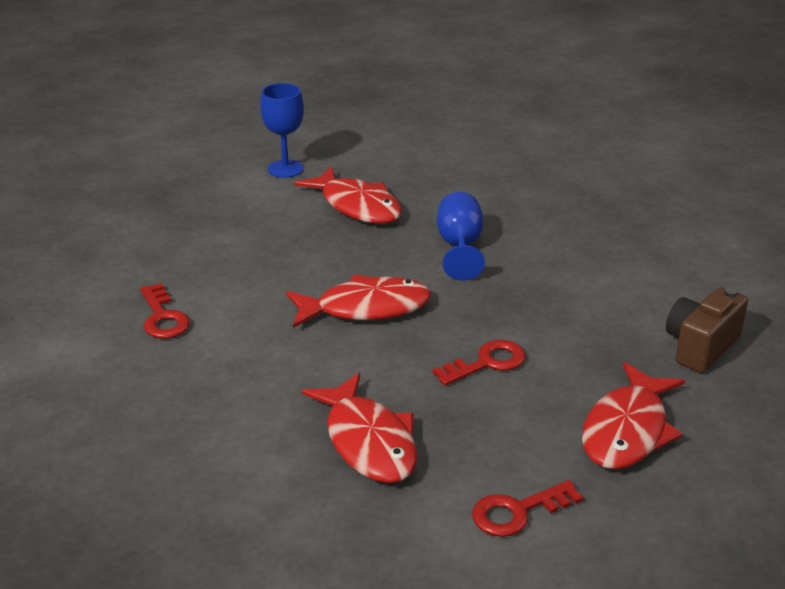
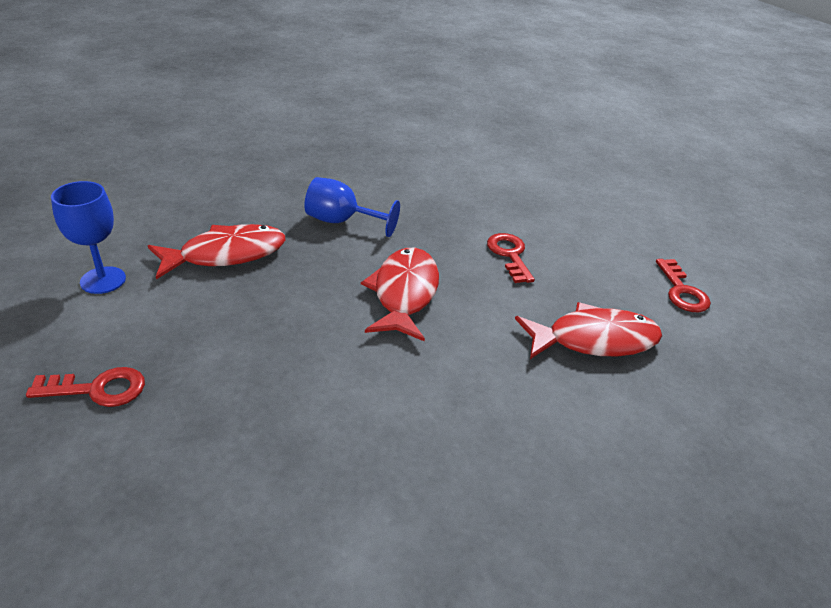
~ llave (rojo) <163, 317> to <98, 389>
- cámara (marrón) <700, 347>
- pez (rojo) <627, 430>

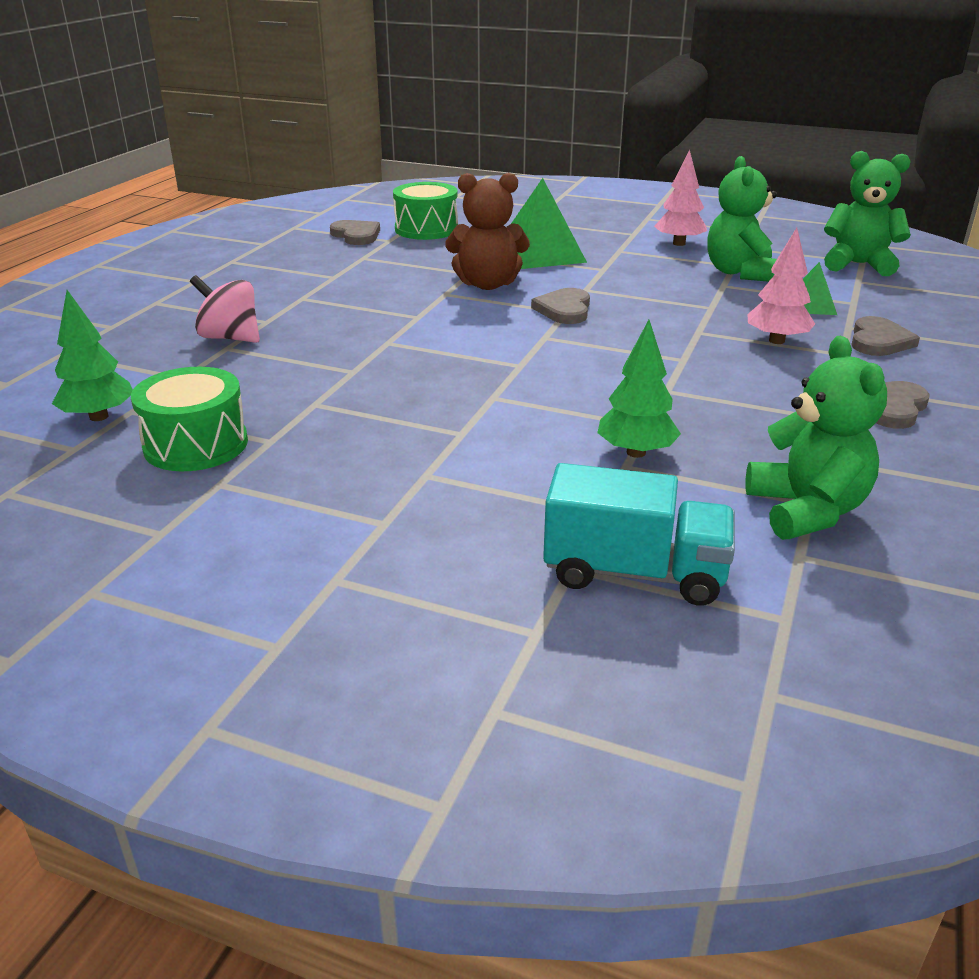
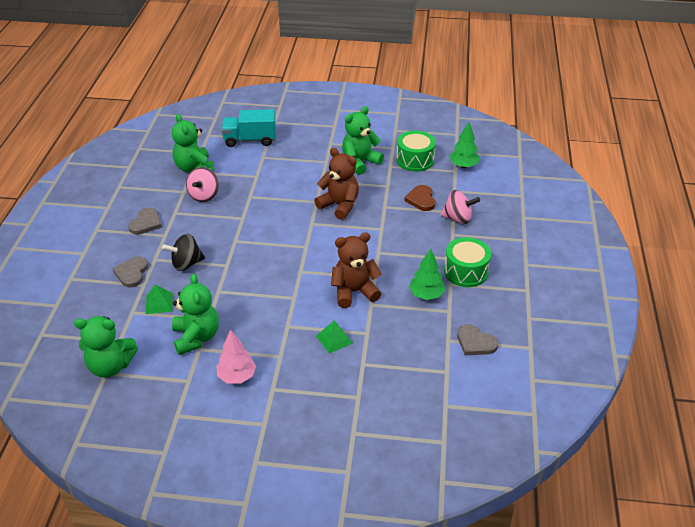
~ pirámide (verde) <540, 253> = <334, 339> x0.53
~ tambor (verde) <426, 229> to <466, 271>
~ árbol (rosa) <776, 340> to peonza (negro) <186, 264>
- corazón (gris) <564, 309>
~ árbol (verde) <636, 452> to <426, 295>
+ osito (verde) <360, 162>
+ osito (marrón) <339, 205>
+ peonza (rosa) <204, 196>
+ corazón (marrón) <421, 199>

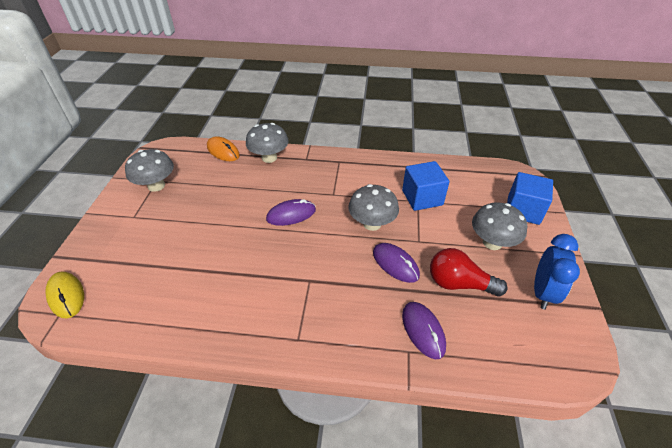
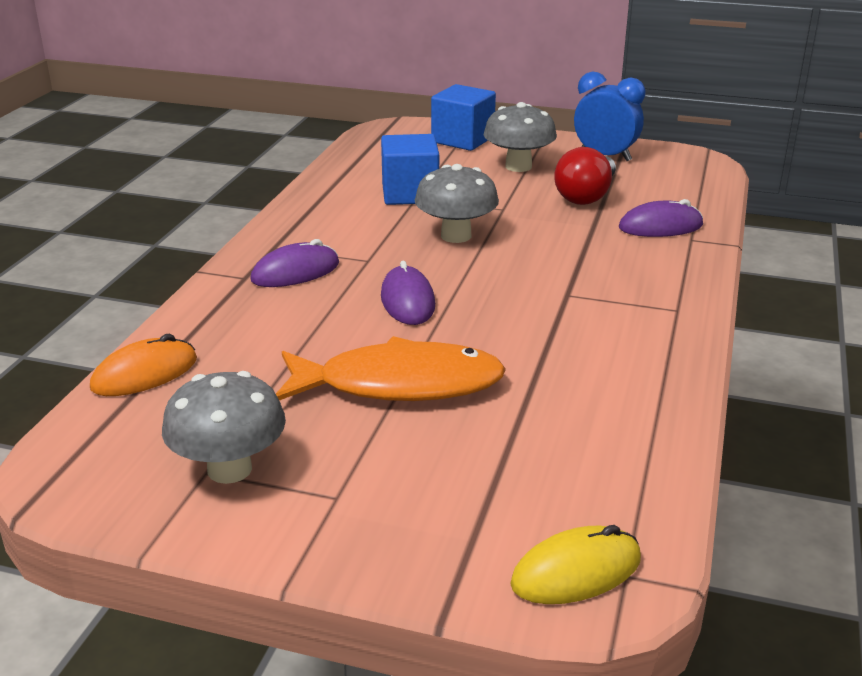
- seta (gris) <269, 158>
~ ratón (morado) <395, 264> to <295, 272>
+ pez (naranja) <399, 384>

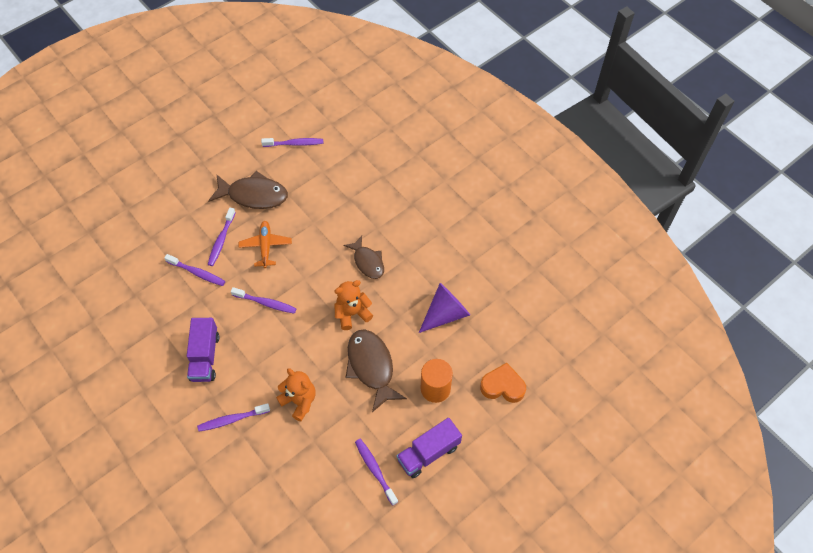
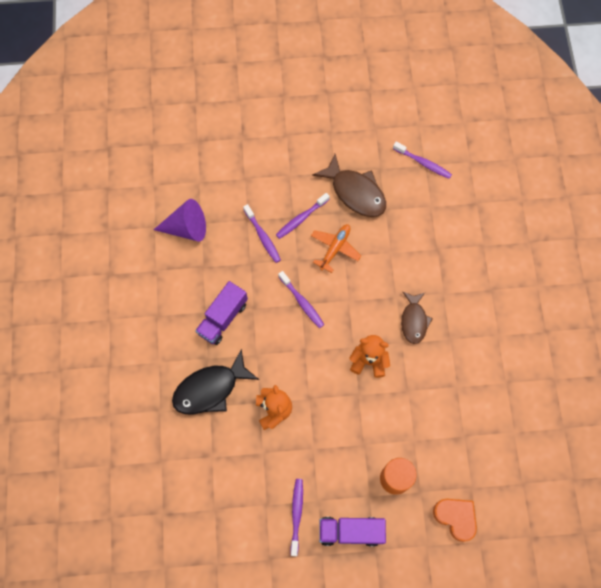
~ cono (morado) <445, 314> to <187, 228>
- pez (marrón) <371, 367>
~ cepillo de dientes (morado) <232, 419> to pez (negro) <210, 389>

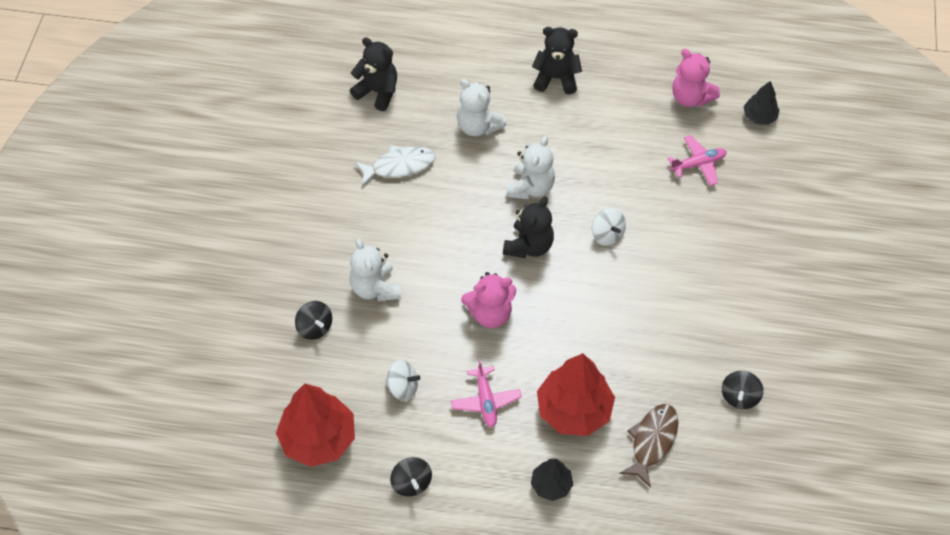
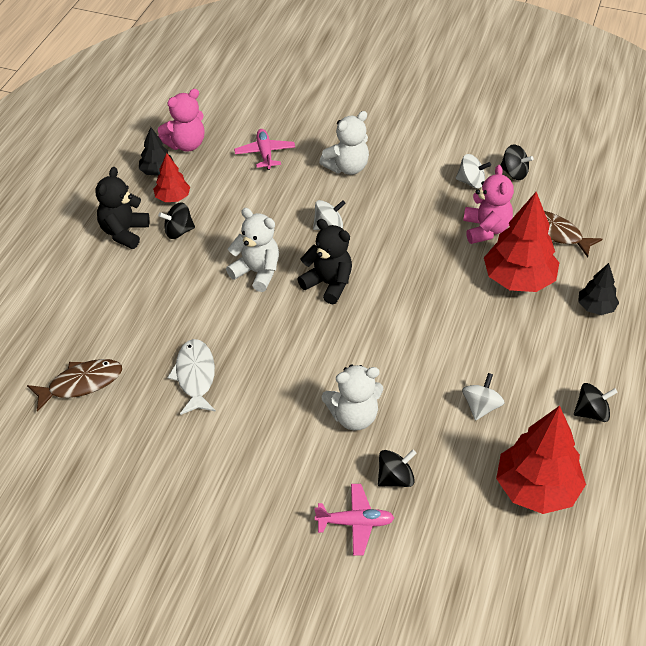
~ osito (negro) <377, 92> to pez (marrón) <81, 384>
~ osito (blanco) <478, 126> to <347, 167>
~ árbol (negro) <759, 117> to <157, 171>
~ osito (rosa) <490, 313> to <485, 230>
~ avión (rosa) <486, 400> to <355, 523>
+ árbol (rojo) <172, 198>
+ peonza (blanco) <471, 182>
+ peonza (negro) <178, 231>

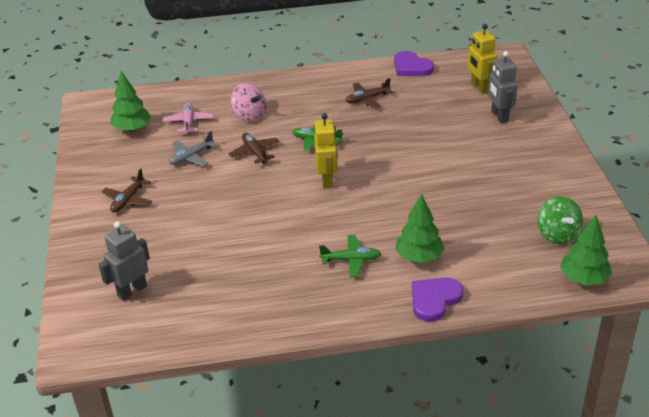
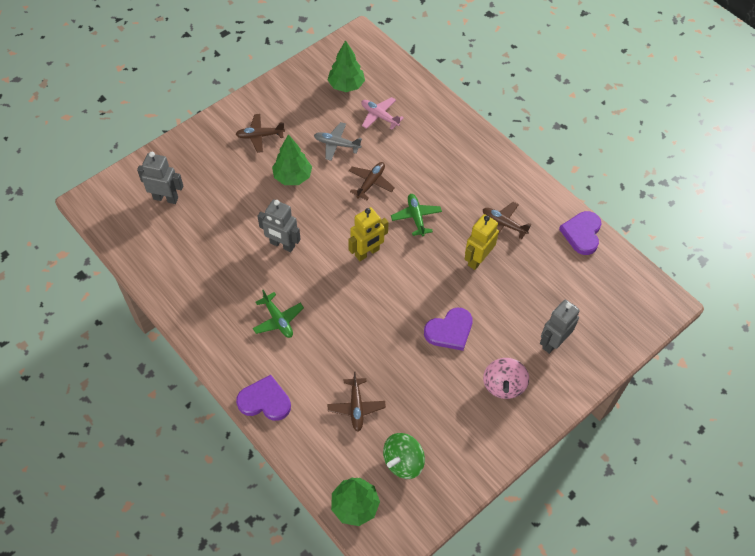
~ robot (amarillo) <479, 87> to <477, 259>
~ peonza (rosa) <249, 116> to <503, 385>
~ avión (rosa) <188, 122> = <379, 116> 105 degrees counterclockwise
~ árbol (verde) <419, 257> to <292, 177>
+ robot (gris) <282, 245>
+ corazón (morado) <449, 331>
+ avión (marrón) <356, 407>

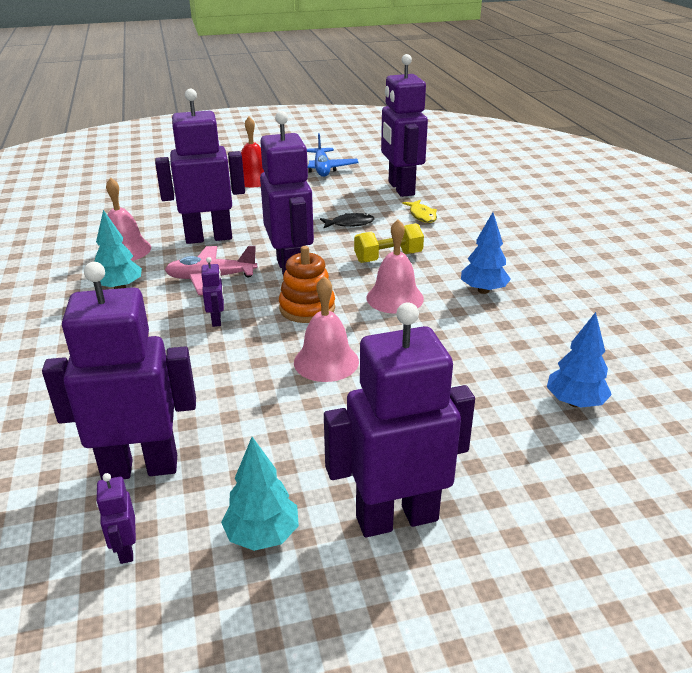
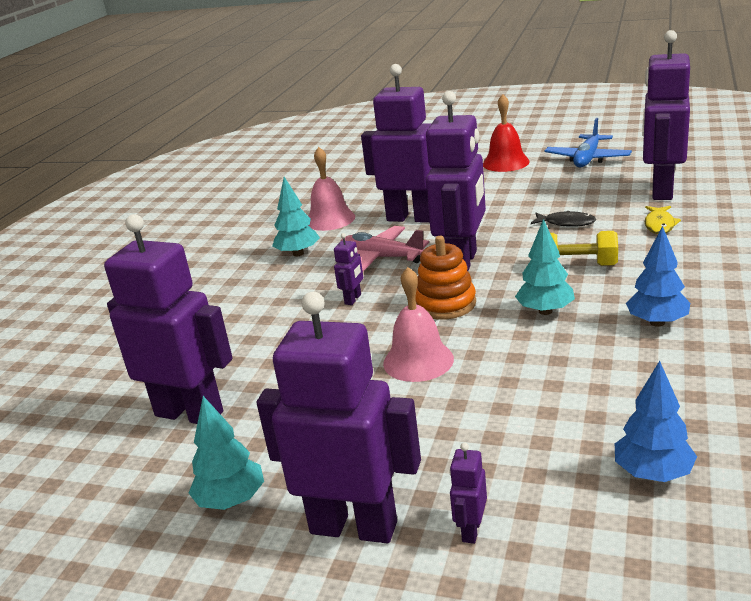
~ campana (rosa) <395, 298> to árbol (turquesa) <545, 311>
~ robot (morado) <125, 550> to <471, 530>

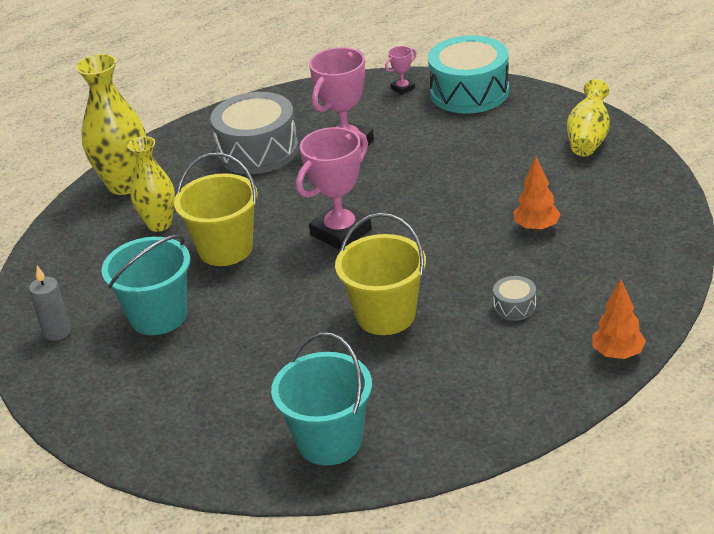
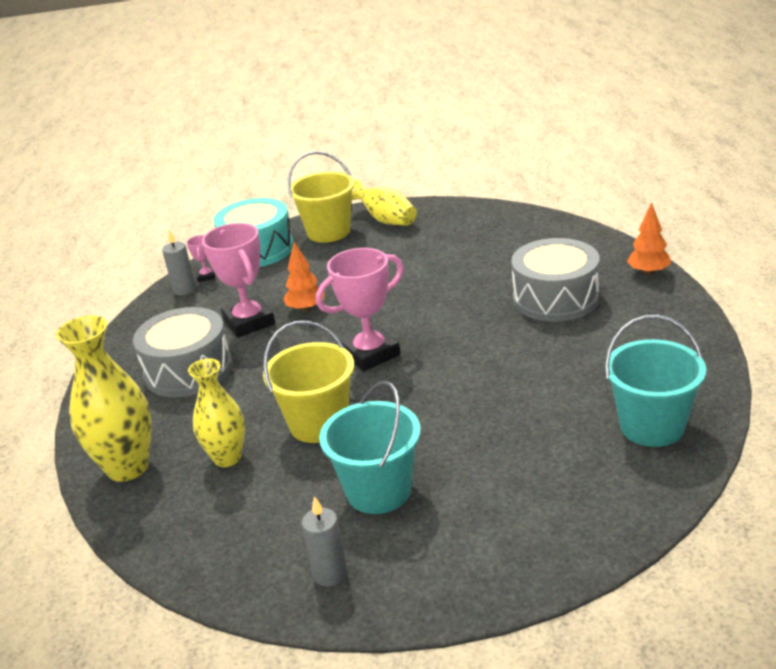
~ trofeo (rosa) <341, 232> = <370, 354> 75 degrees clockwise
~ árbol (naranja) <536, 228> to <306, 309>
~ balde (amarillo) <386, 315> to <328, 232>
~ tambor (gris) <514, 306> = <555, 298> x2.31
+ vela (gris) <184, 290>

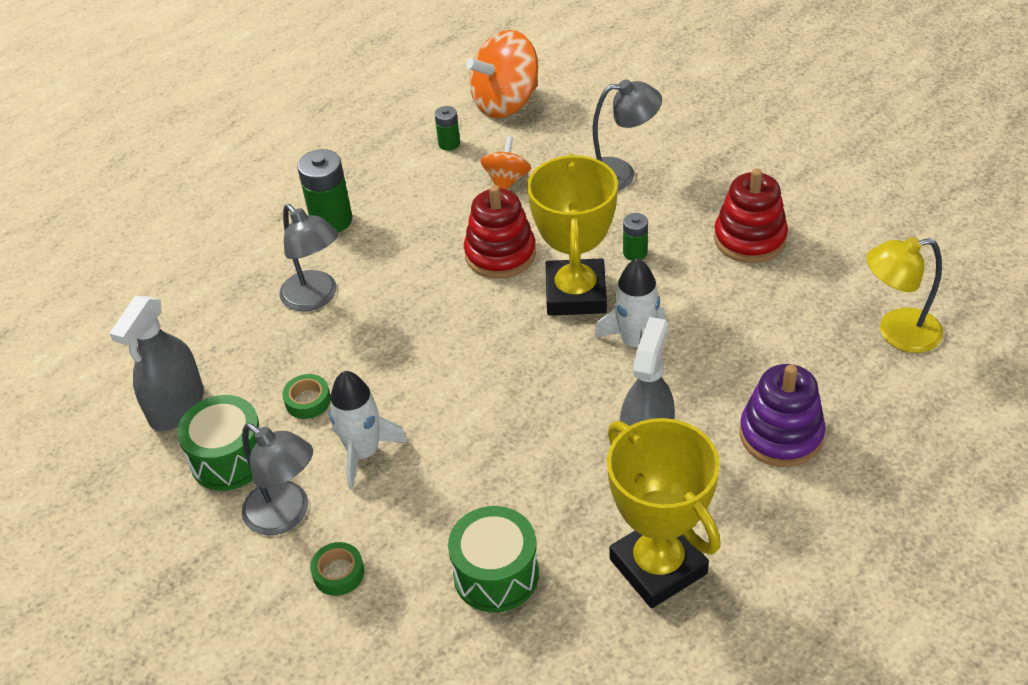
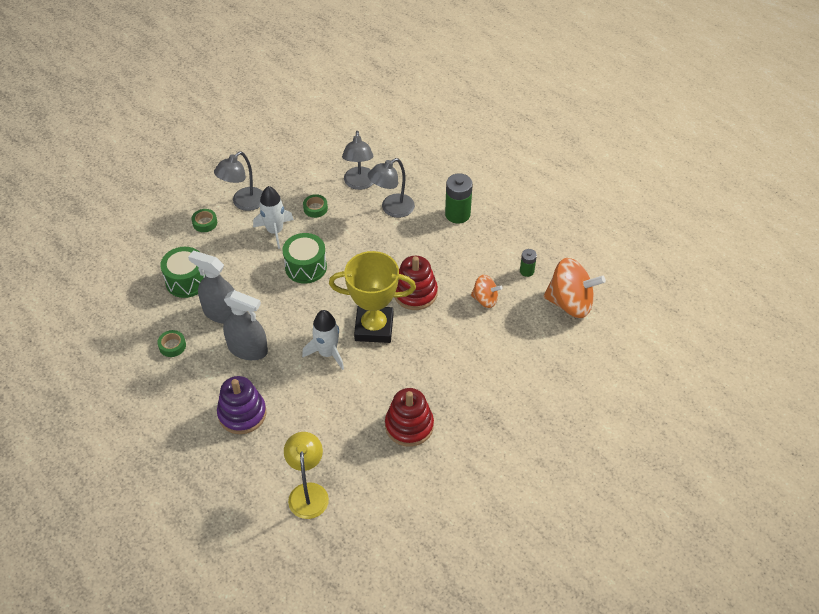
~ peonza (naranja) <506, 103> = <570, 303> 135 degrees clockwise
~ lámpara (gris) <619, 174> to <359, 183>
- pila (verde) <635, 253>
~ pulverizador (gris) <177, 406> to <222, 313>
~ tambor (verde) <229, 458> to <306, 267>
~ trofeo (amarillo) <658, 566> to cinta adhesiva (verde) <172, 346>

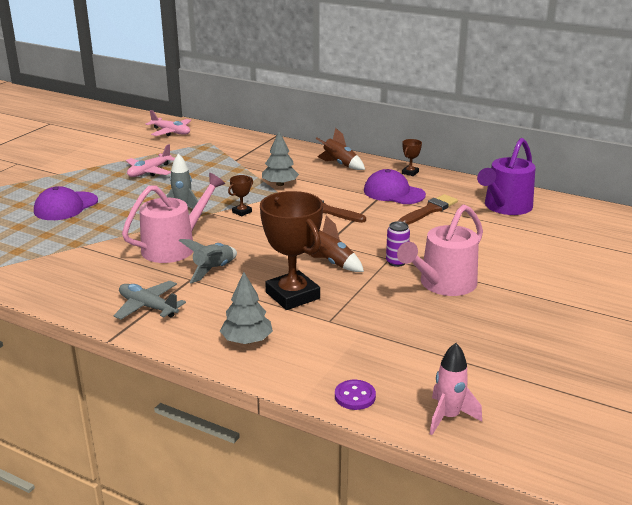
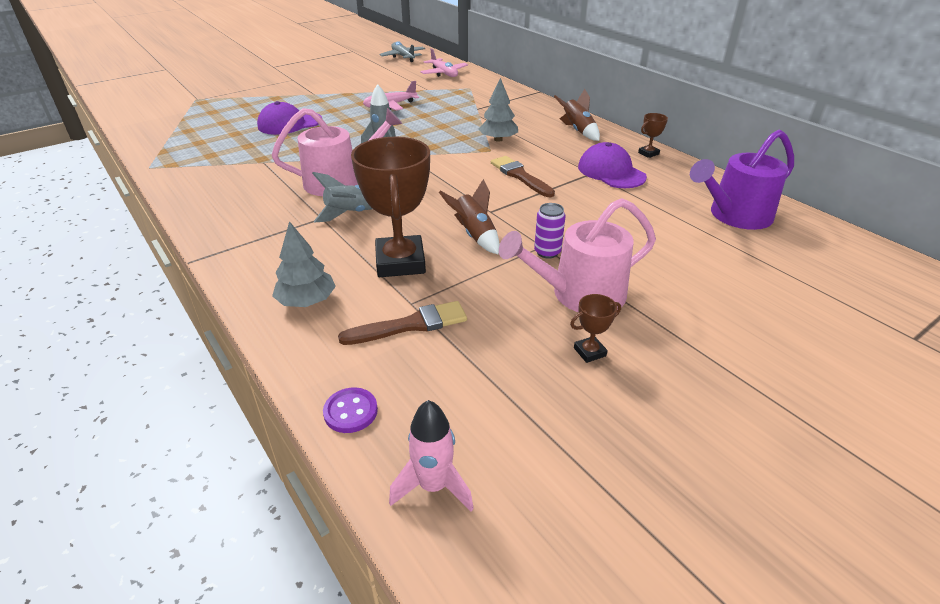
~ trofeo (marrón) <242, 212> to <589, 352>
~ pincel (marrón) <429, 210> to <410, 325>
~ avión (gris) <148, 307> to <403, 57>

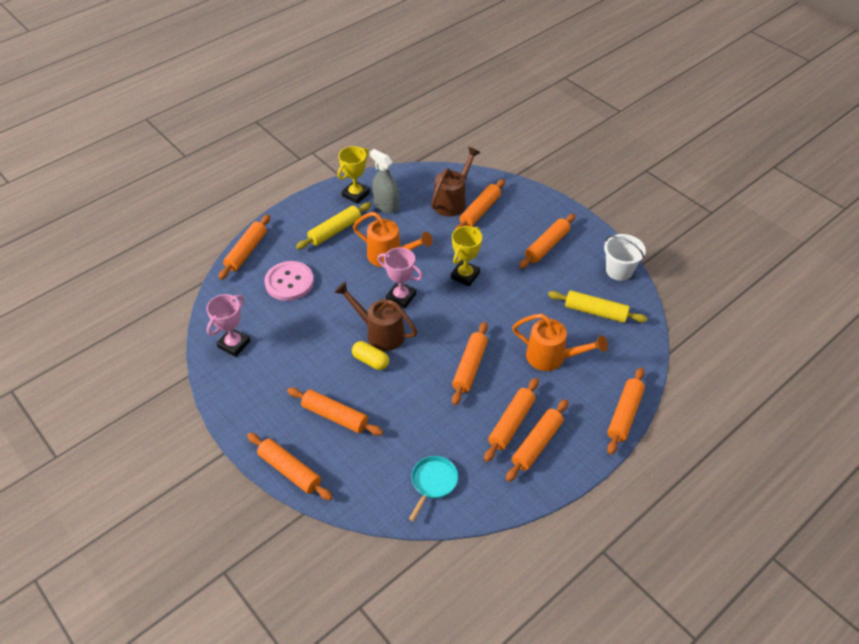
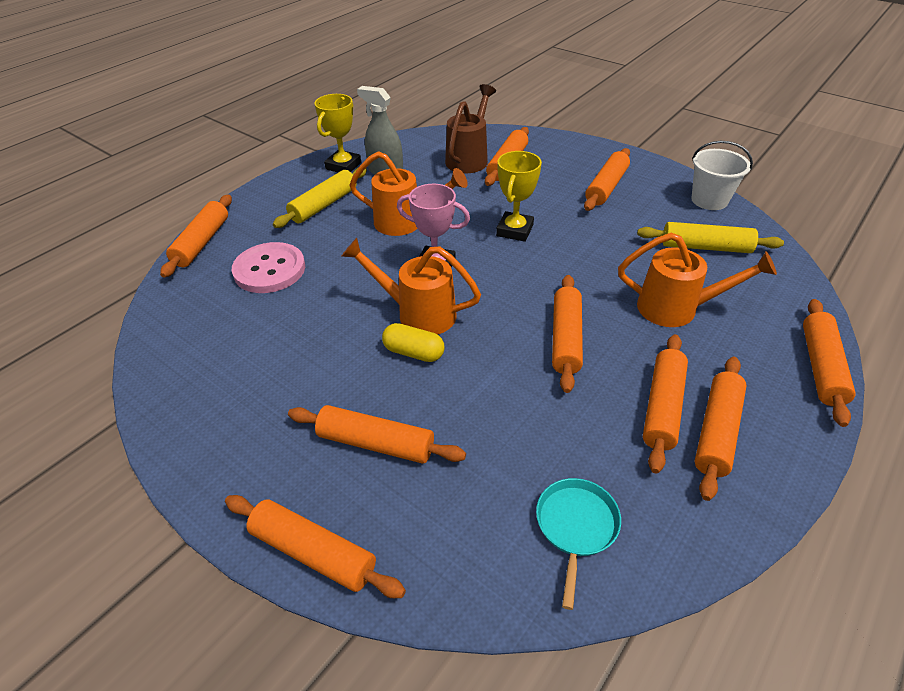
~ regadera (marrón) <380, 333> to regadera (naranja) <418, 313>
- trofeo (rosa) <234, 344>

